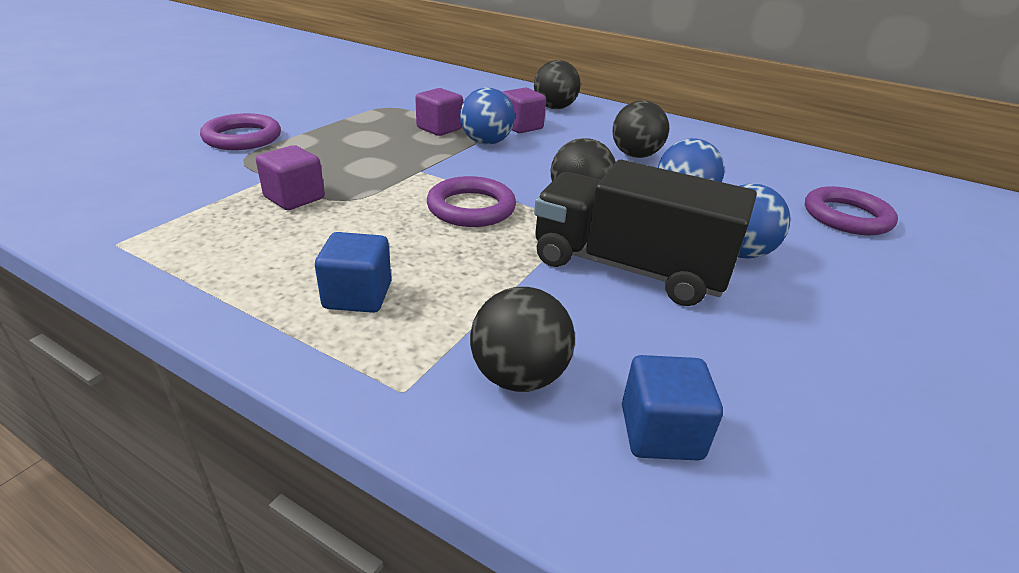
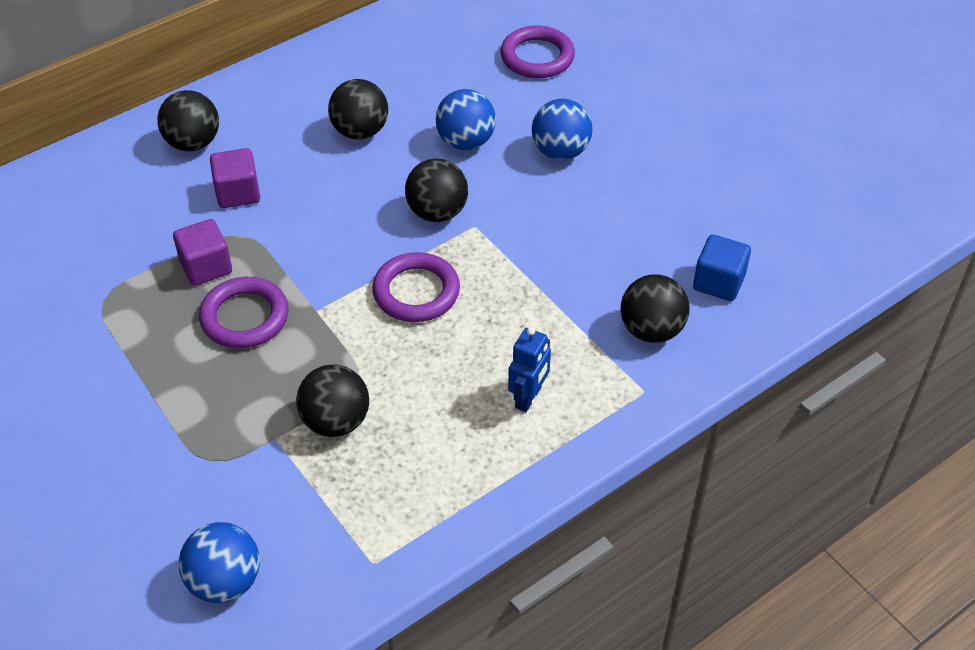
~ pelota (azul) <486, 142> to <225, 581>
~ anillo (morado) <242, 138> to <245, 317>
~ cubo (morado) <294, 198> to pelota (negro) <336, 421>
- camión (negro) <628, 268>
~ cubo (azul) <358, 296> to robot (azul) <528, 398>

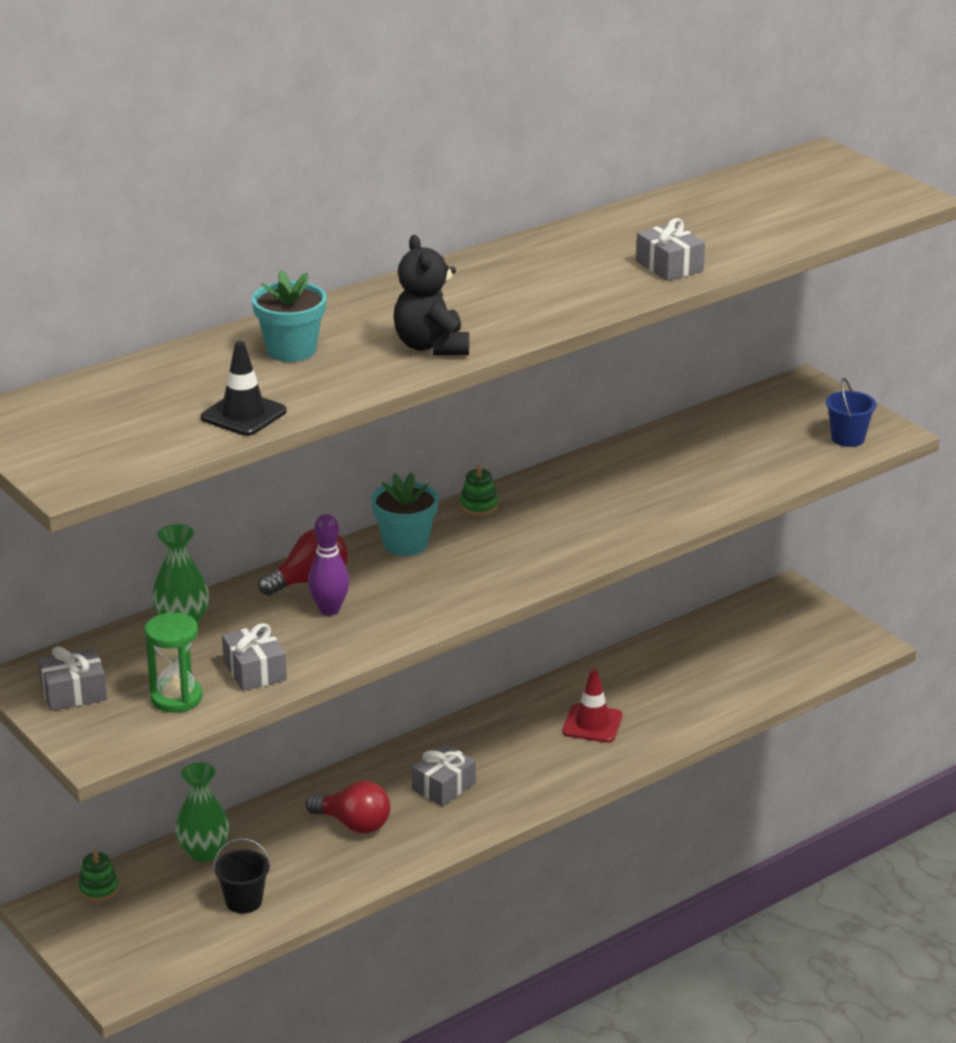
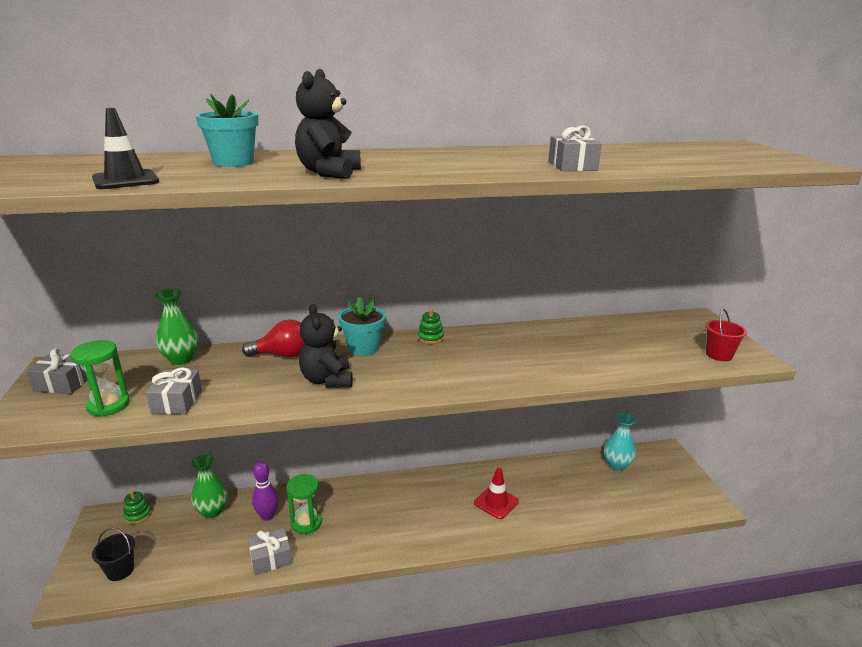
~ balde (azul) <847, 438> to balde (rojo) <719, 355>
~ bolo (morado) <329, 610> to <267, 516>
~ regalo (gris) <443, 786> to <271, 558>
~ bombilla (rojo) <354, 824> to reloj de arena (verde) <306, 523>
~ balde (negro) <244, 901> to <120, 570>
+ osito (negro) <327, 380>
+ florero (turquesa) <616, 465>

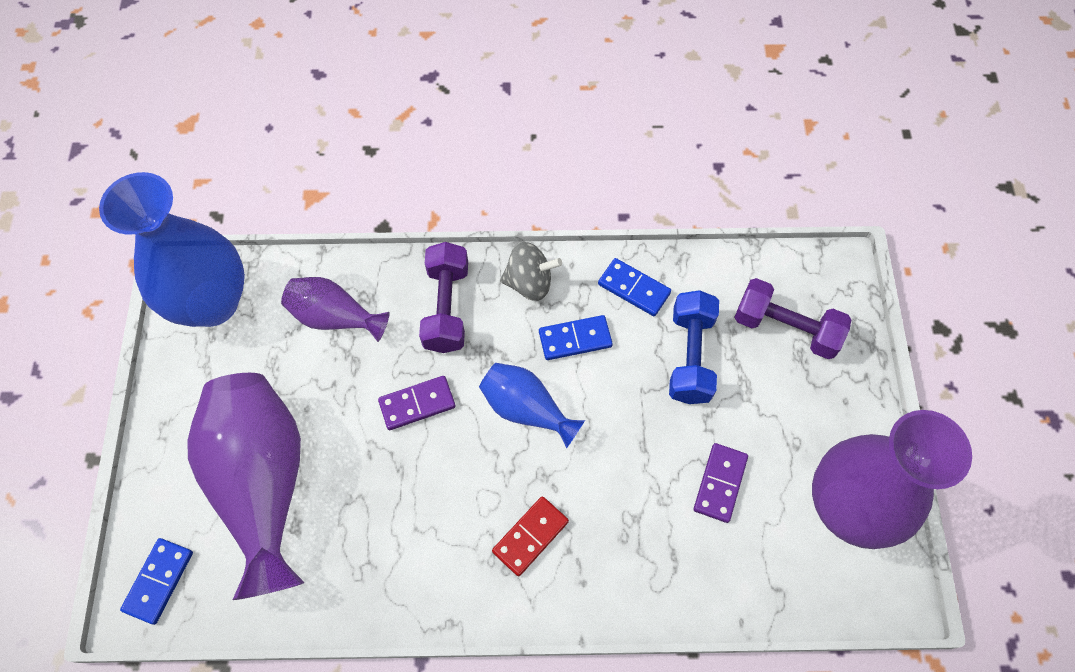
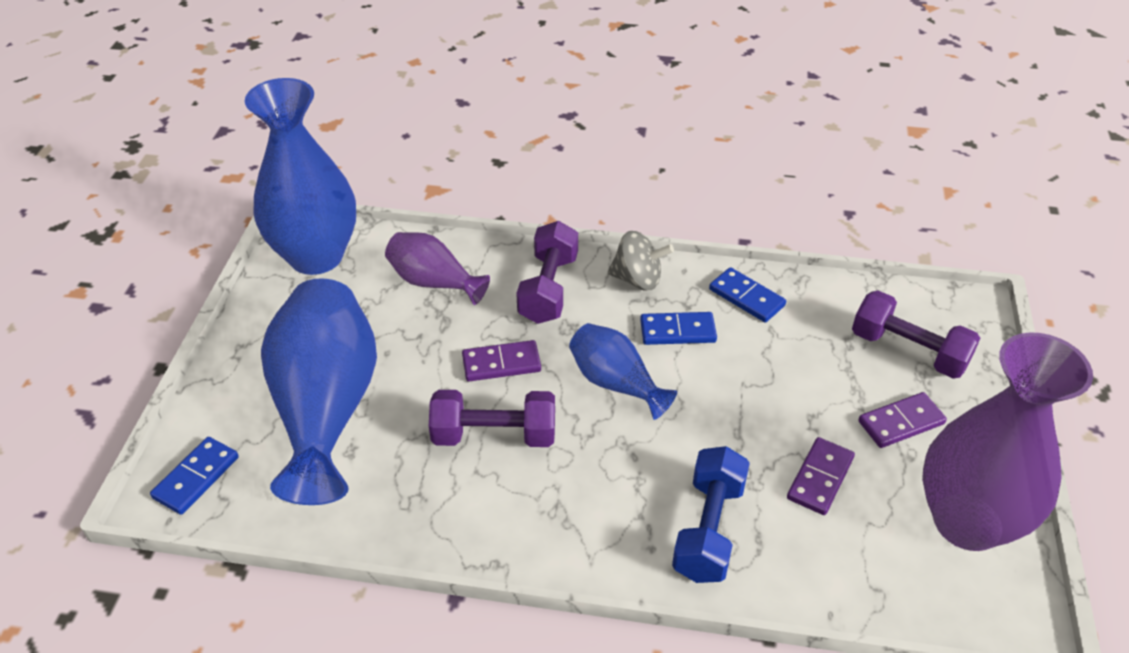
~ mancuerna (azul) <690, 356> to <708, 529>
~ florero (morado) <263, 484> to florero (azul) <326, 409>
- ficha de dominó (rojo) <530, 536>
+ mancuerna (morado) <494, 435>
+ ficha de dominó (morado) <901, 423>

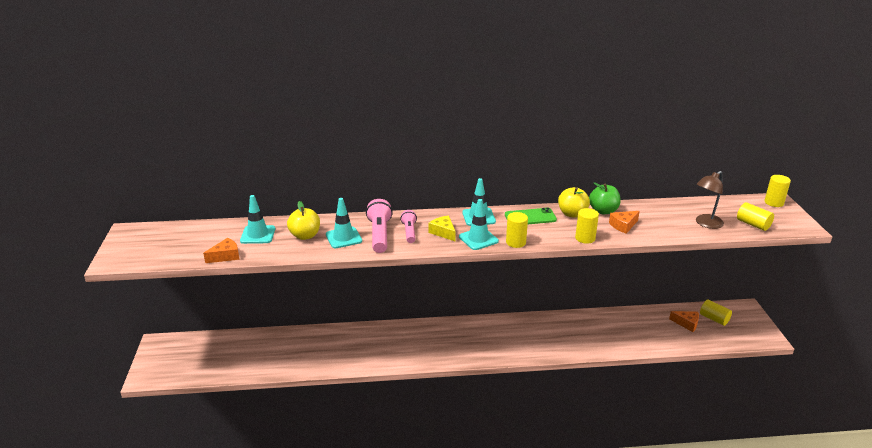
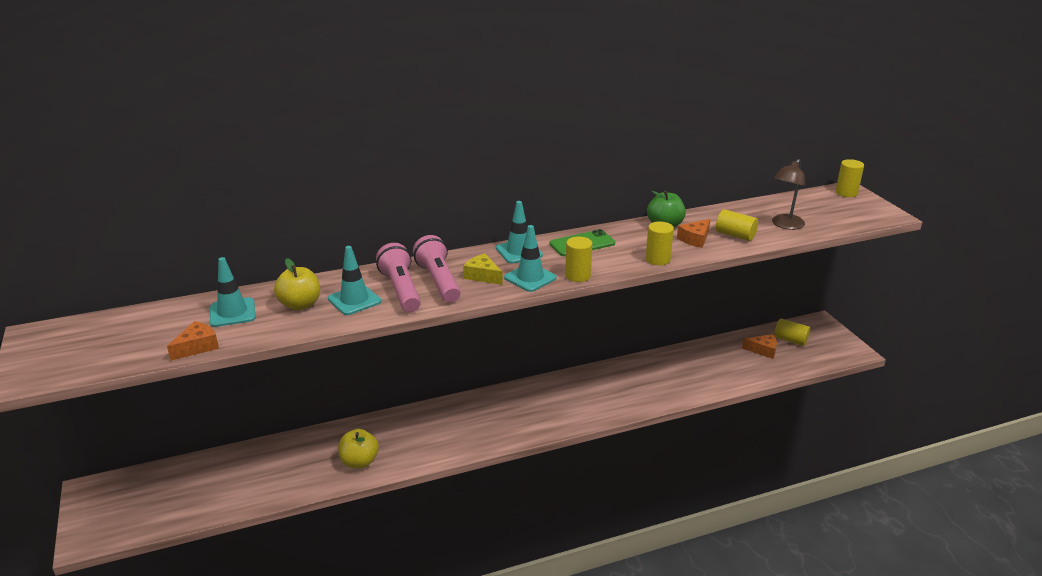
~ manzana (amarillo) <572, 214> to <359, 462>
~ cilindro (amarillo) <753, 224> to <735, 235>
~ lámpara de mano (rosa) <409, 232> = <439, 281> x1.60

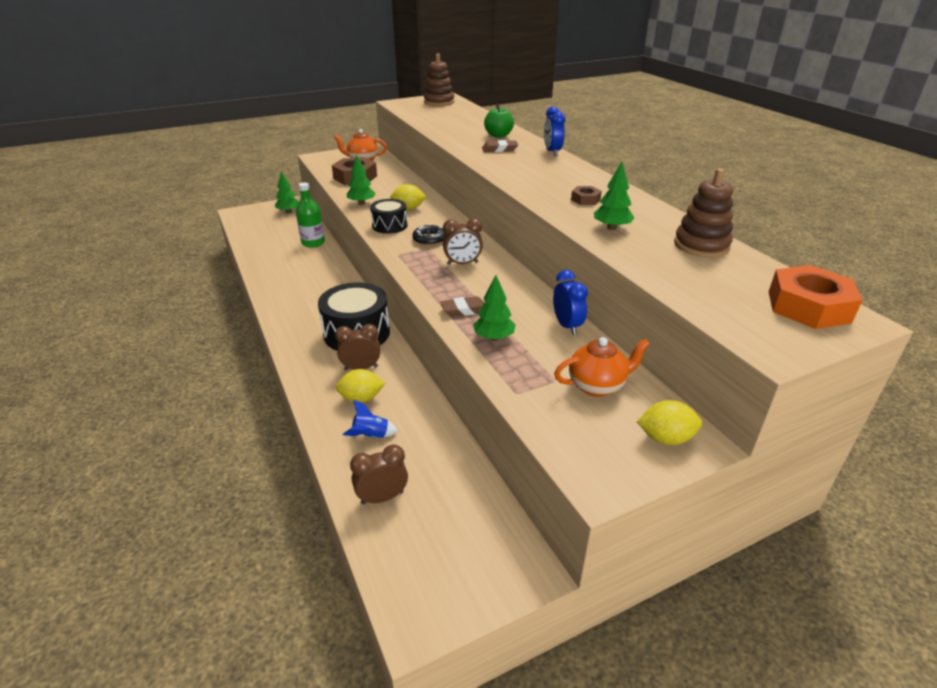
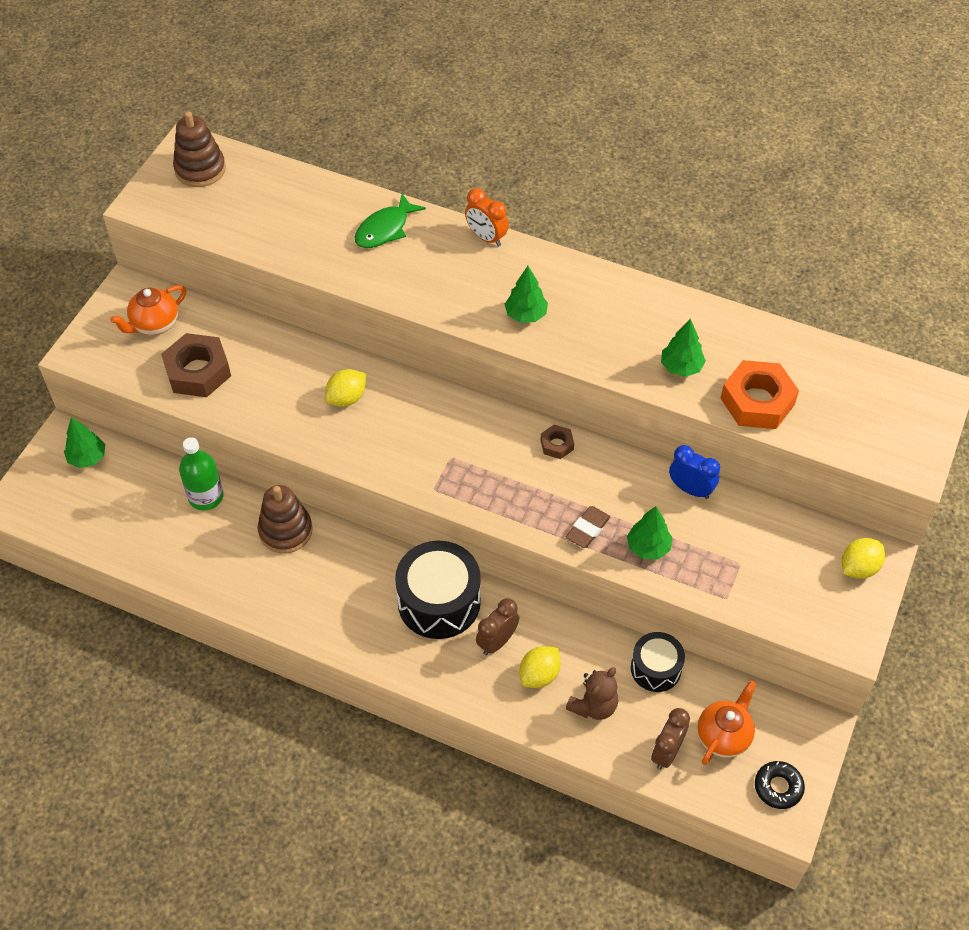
~ manzana (verde) <498, 135> to pez (verde) <385, 229>
~ despertador (azul) <552, 152> to despertador (naranja) <486, 237>
- goma de borrar (marrón) <499, 149>
~ árbol (verde) <361, 203> to <526, 315>
~ juguete apilable (marrón) <701, 245> to <285, 531>
~ tuerca (marrón) <585, 199> to <557, 445>
~ tambor (negro) <389, 225> to <656, 668>
- despertador (marrón) <462, 263>
~ rosquilla (negro) <429, 239> to <778, 787>
~ tuerca (naranja) <808, 307> to <757, 401>
~ tetera (naranja) <597, 386> to <723, 736>
~ cohete (azul) <371, 436> to osito (marrón) <593, 706>

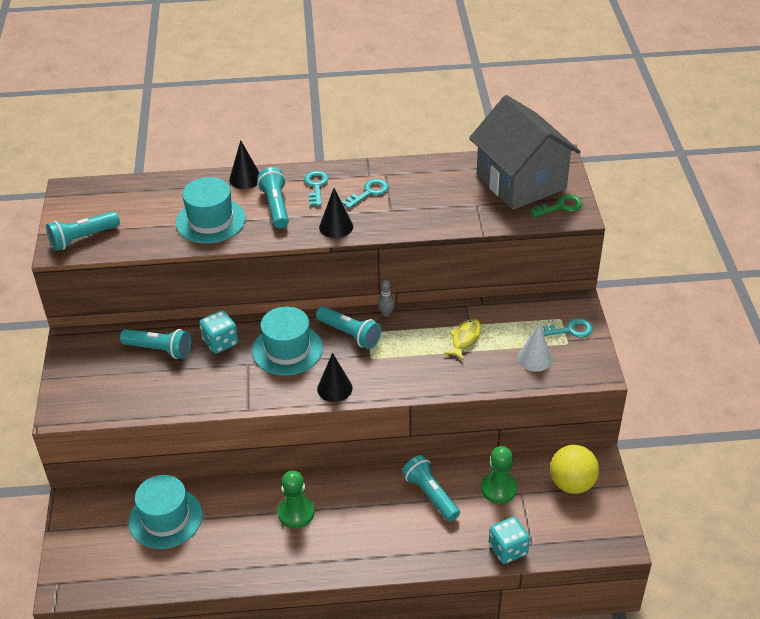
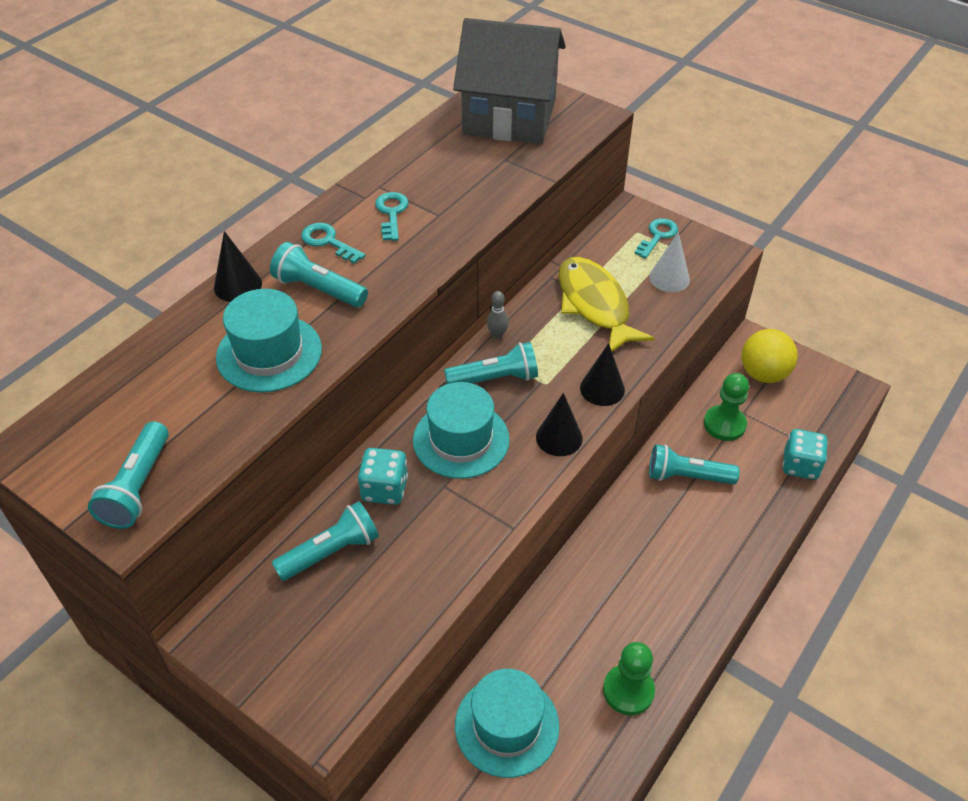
~ cono (negro) <336, 226> to <602, 389>
- llave (verde) <560, 206>
~ pez (amarillo) <465, 339> = <595, 305> x1.94
~ peón (verde) <296, 513> to <628, 690>

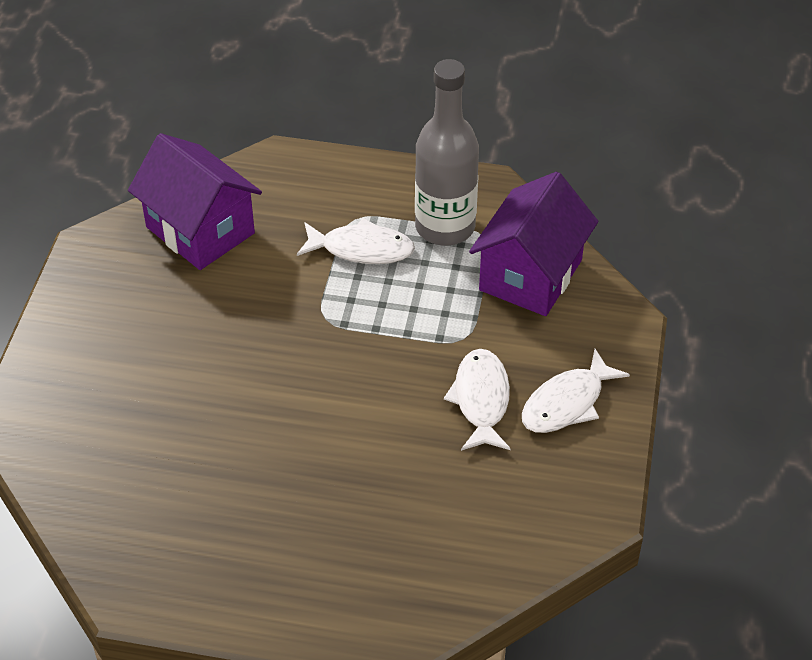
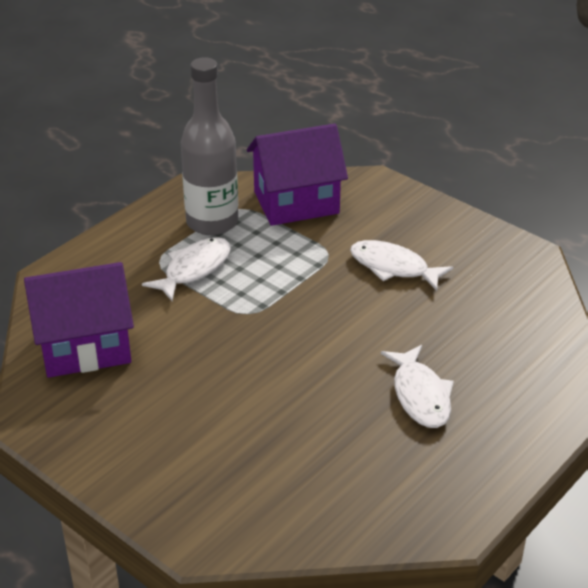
~ casa (morado) <530, 275> = <296, 202> 75 degrees counterclockwise
~ pez (blanco) <567, 403> to <420, 395>

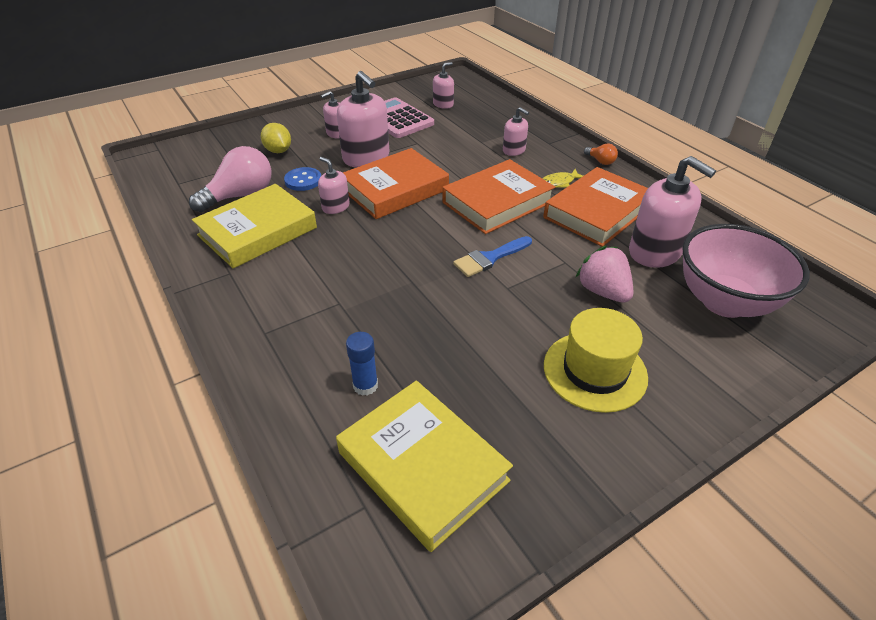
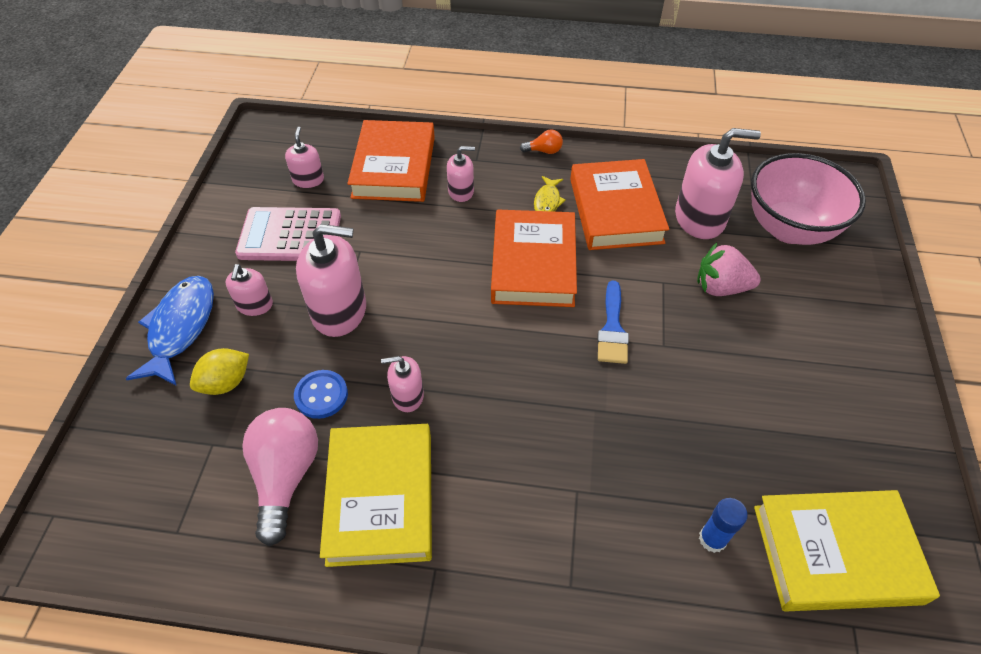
~ limón (amarillo) <278, 151> = <226, 383> 45 degrees counterclockwise
~ libro (naranja) <395, 189> to <394, 167>
- sombrero (amarillo) <595, 371>
+ pez (azul) <180, 328>

